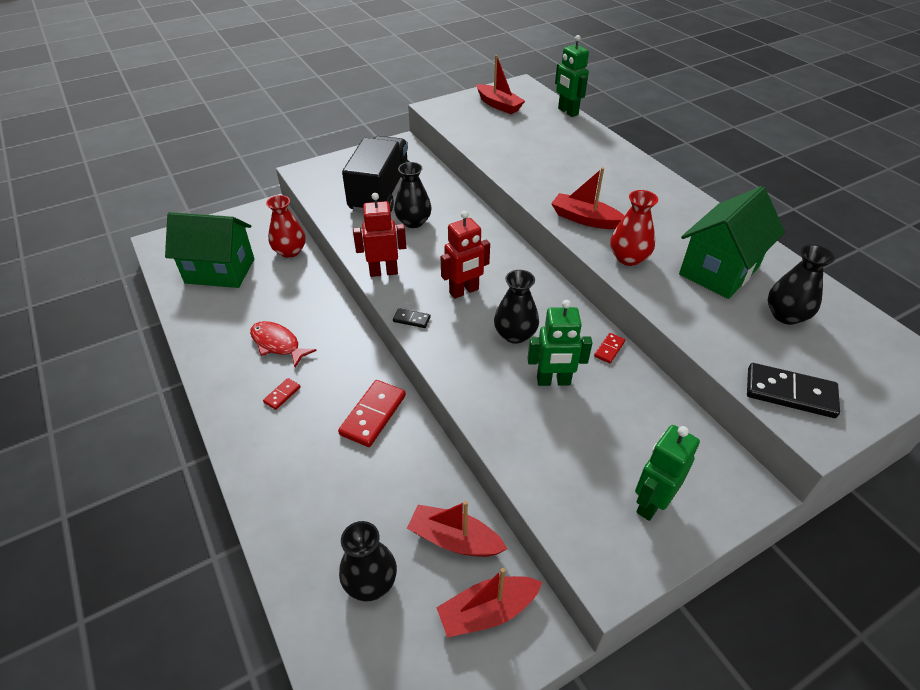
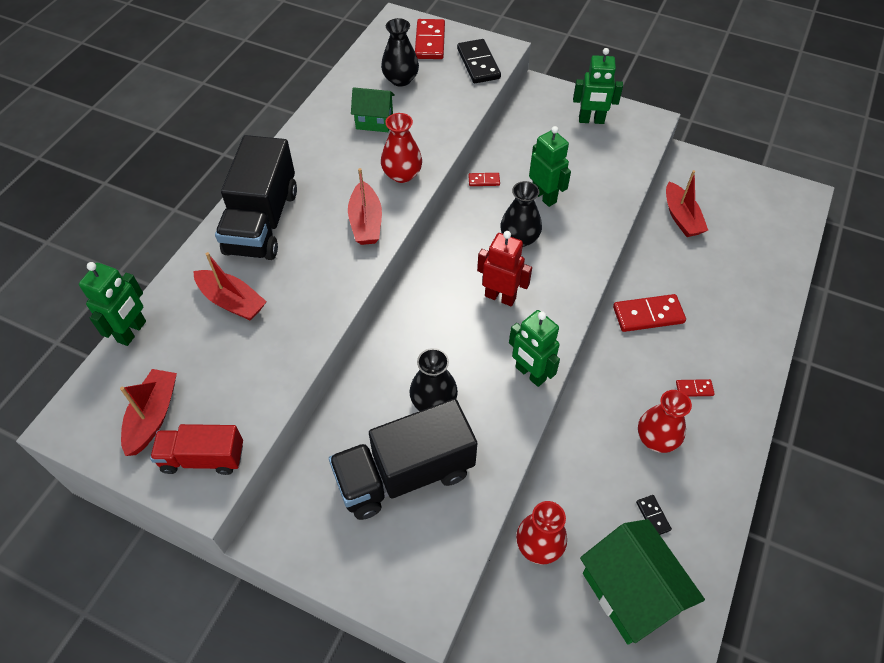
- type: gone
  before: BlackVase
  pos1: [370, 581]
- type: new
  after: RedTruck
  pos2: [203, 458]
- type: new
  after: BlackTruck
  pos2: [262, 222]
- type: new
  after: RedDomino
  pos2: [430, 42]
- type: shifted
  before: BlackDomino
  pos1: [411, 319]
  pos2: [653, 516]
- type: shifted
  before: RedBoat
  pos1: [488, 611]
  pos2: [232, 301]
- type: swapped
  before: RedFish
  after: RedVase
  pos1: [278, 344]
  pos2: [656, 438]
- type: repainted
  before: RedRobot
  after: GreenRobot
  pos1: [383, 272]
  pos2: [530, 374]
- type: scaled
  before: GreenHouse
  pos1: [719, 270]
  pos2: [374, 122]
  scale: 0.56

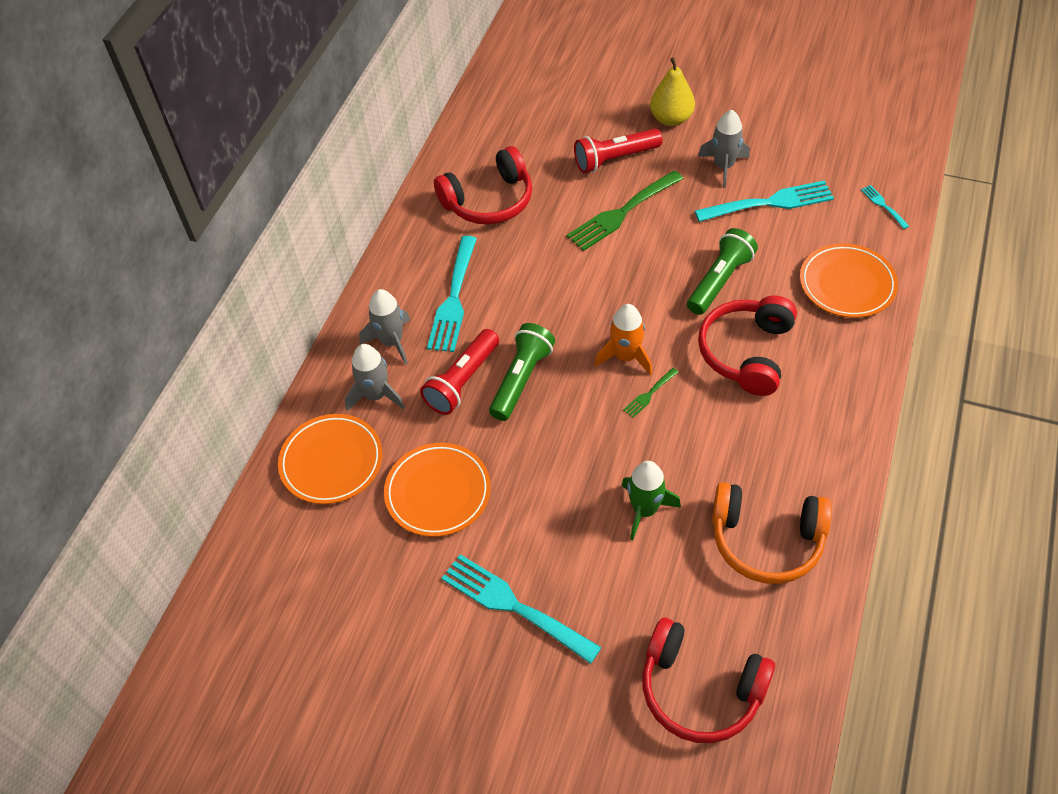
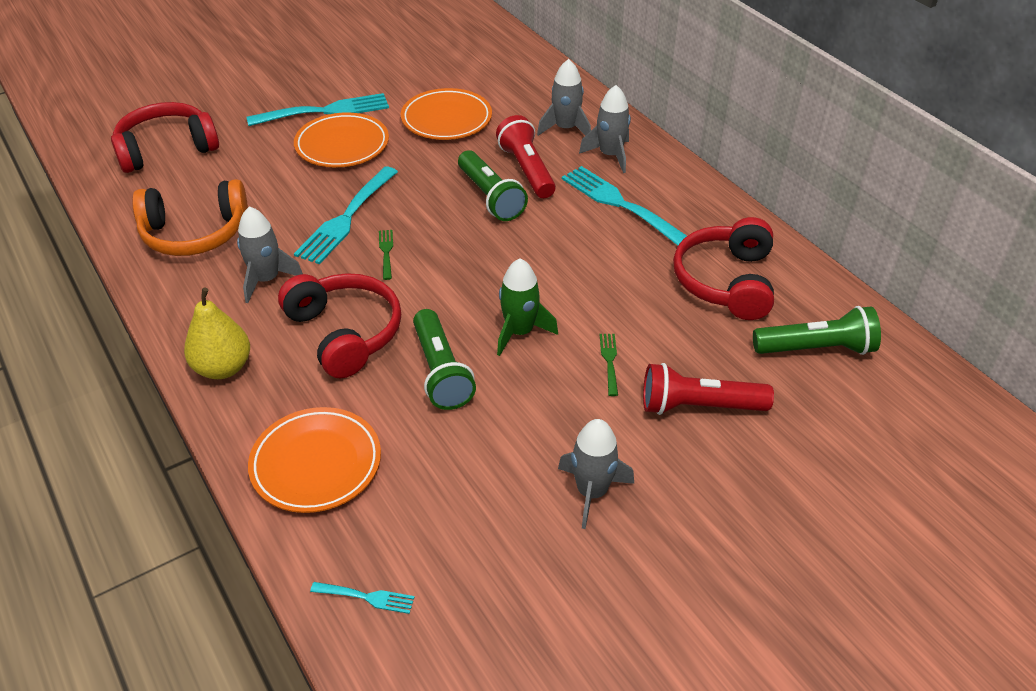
- type: gone
  before: OrangeRocket
  pos1: [625, 357]
- type: new
  after: GreyRocket
  pos2: [267, 280]
- type: new
  after: GreenFlashlight
  pos2: [816, 349]
- type: shifted
  before: OrangePlate
  pos1: [331, 462]
  pos2: [342, 145]
- type: shifted
  before: GreenRocket
  pos1: [644, 510]
  pos2: [519, 332]
- type: shifted
  before: YellowPear
  pos1: [671, 119]
  pos2: [223, 368]
- type: shifted
  before: TurquoiseFork
  pos1: [770, 202]
  pos2: [346, 218]
- type: rotated
  before: RedFlashlight
  pos1: [615, 159]
  pos2: [699, 406]
  turn: -105
- type: rotated
  before: OrangeHeadphones
  pos1: [766, 540]
  pos2: [195, 233]
  turn: -150
- type: scaled
  before: GreenFork
  pos1: [622, 213]
  pos2: [609, 361]
  scale: 0.46

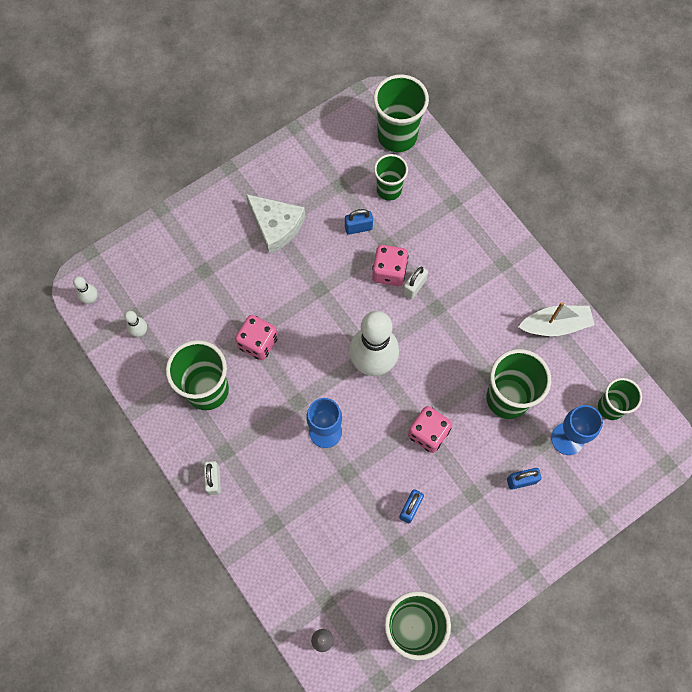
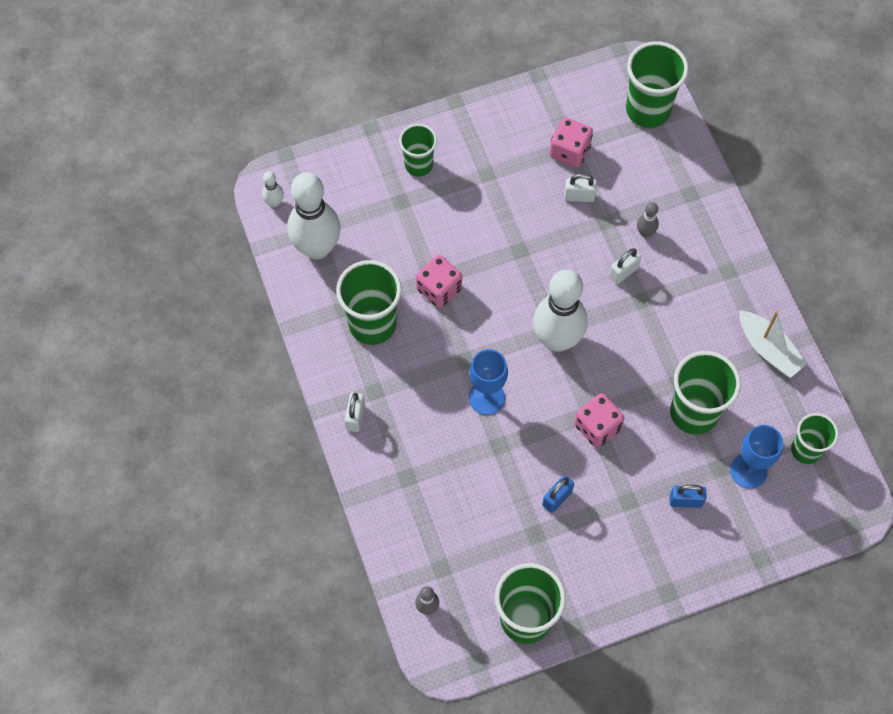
- type: gone
  before: WhiteCheese
  pos1: [276, 226]
- type: new
  after: GreyBowlingPin
  pos2: [645, 232]
- type: shifted
  before: PinkDice
  pos1: [389, 271]
  pos2: [569, 151]
- type: shifted
  before: GreenCup
  pos1: [389, 190]
  pos2: [418, 165]
- type: repainted
  before: BluePadlock
  after: WhitePadlock
  pos1: [358, 228]
  pos2: [579, 196]
- type: rotated
  before: WhiteBoat
  pos1: [555, 325]
  pos2: [768, 349]
  turn: 45
- type: scaled
  before: WhiteBowlingPin
  pos1: [140, 332]
  pos2: [317, 248]
  scale: 2.39

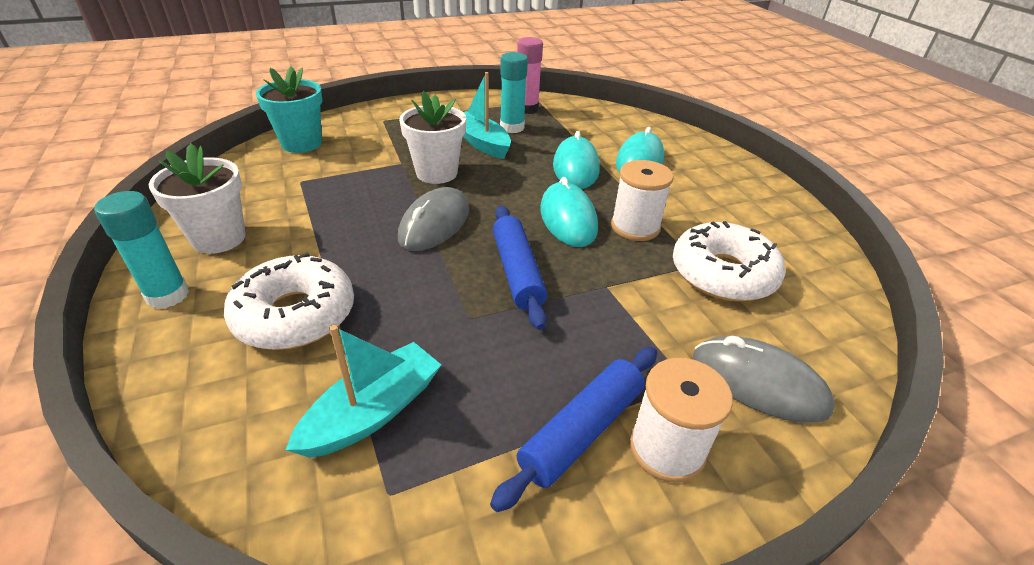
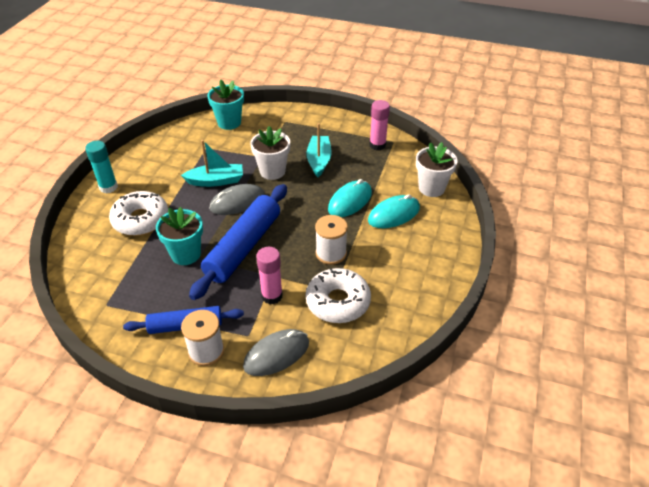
- type: gone
  before: TurquoiseGlueStick
  pos1: [512, 127]
- type: gone
  before: TurquoiseMouse
  pos1: [568, 219]
- type: new
  after: TurquoiseFlowerPot
  pos2: [186, 254]
- type: new
  after: PinkGlueStick
  pos2: [272, 296]
- type: shifted
  before: WhiteFlowerPot
  pos1: [219, 238]
  pos2: [431, 188]
- type: shifted
  before: TurquoiseBoat
  pos1: [373, 412]
  pos2: [216, 181]
- type: rotated
  before: GreyMouse
  pos1: [758, 383]
  pos2: [276, 354]
  turn: 75
- type: scaled
  before: BlueRollingPin
  pos1: [517, 272]
  pos2: [243, 247]
  scale: 1.64

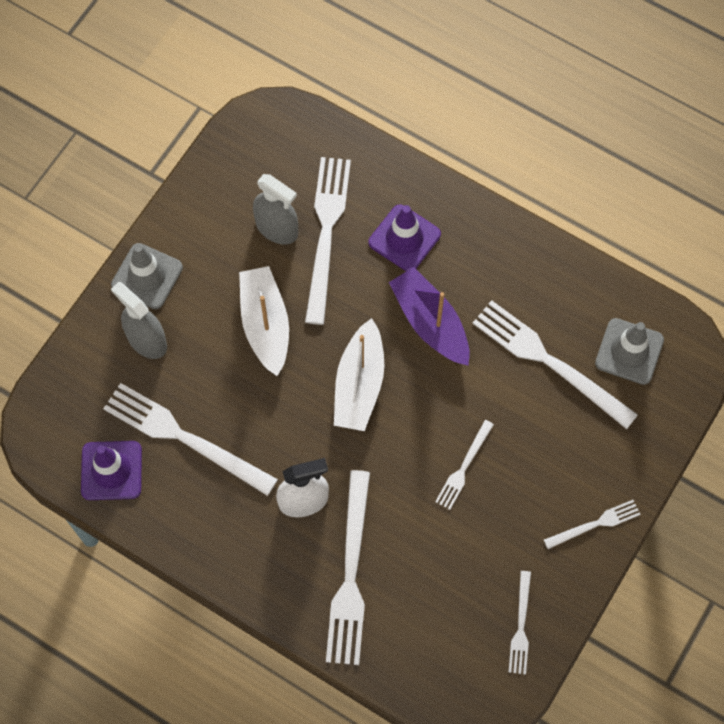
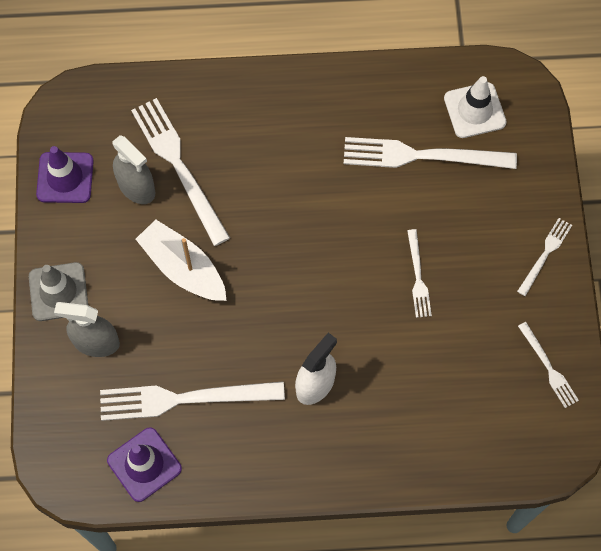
- type: gone
  before: WhiteFork
  pos1: [350, 574]
- type: gone
  before: WhiteBoat
  pos1: [359, 384]
- type: gone
  before: PurpleBoat
  pos1: [430, 323]
- type: shifted
  before: PurpleTrafficCone
  pos1: [404, 238]
  pos2: [65, 178]
- type: repainted
  before: GreyTrafficCone
  after: WhiteTrafficCone
  pos1: [629, 351]
  pos2: [474, 110]
- type: rotated
  before: GreySprayBottle
  pos1: [277, 228]
  pos2: [136, 187]
  turn: 45

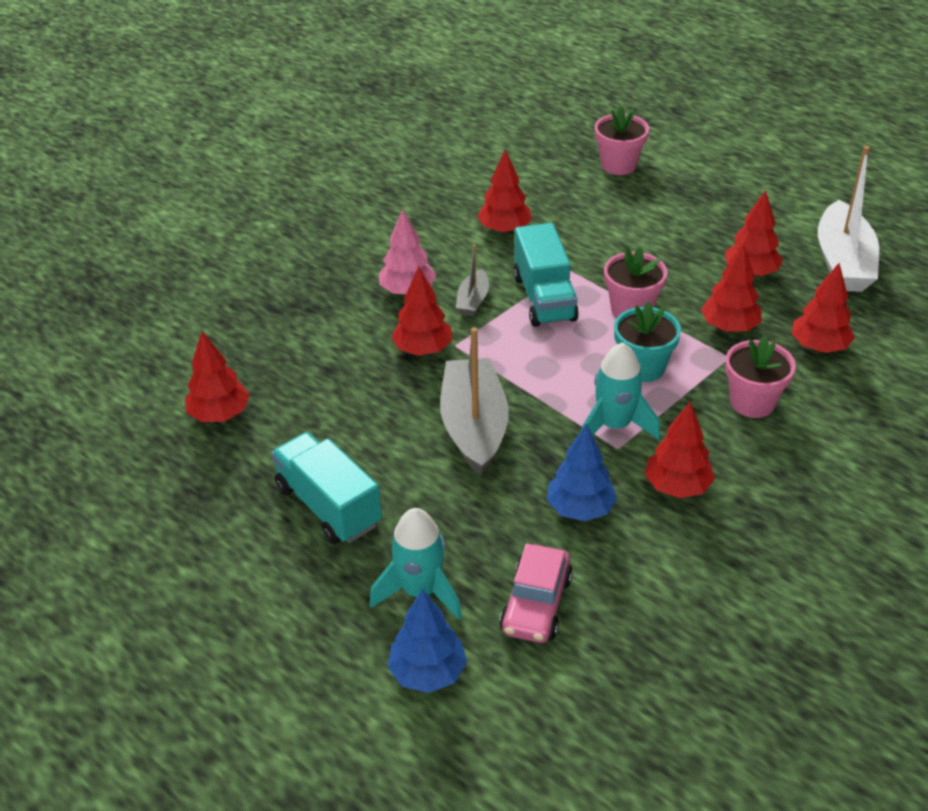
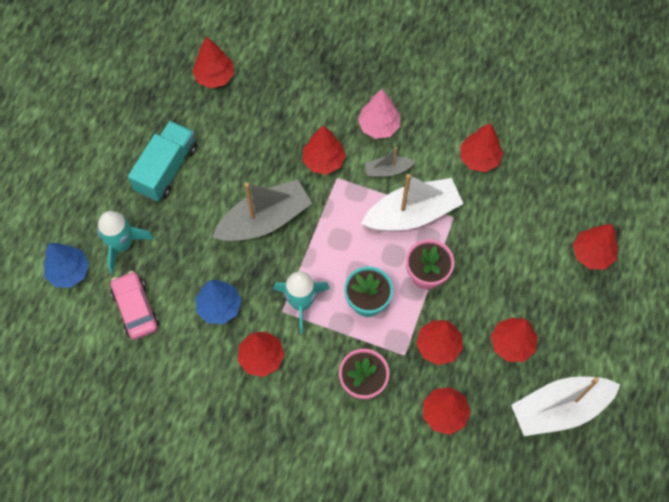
- type: gone
  before: PinkFlowerPot
  pos1: [618, 165]
- type: new
  after: RedTree
  pos2: [592, 254]
- type: swapped
  before: TurquoiseTruck
  after: WhiteBoat
  pos1: [544, 298]
  pos2: [412, 214]
- type: rotated
  before: PinkCar
  pos1: [536, 604]
  pos2: [136, 309]
  turn: 75

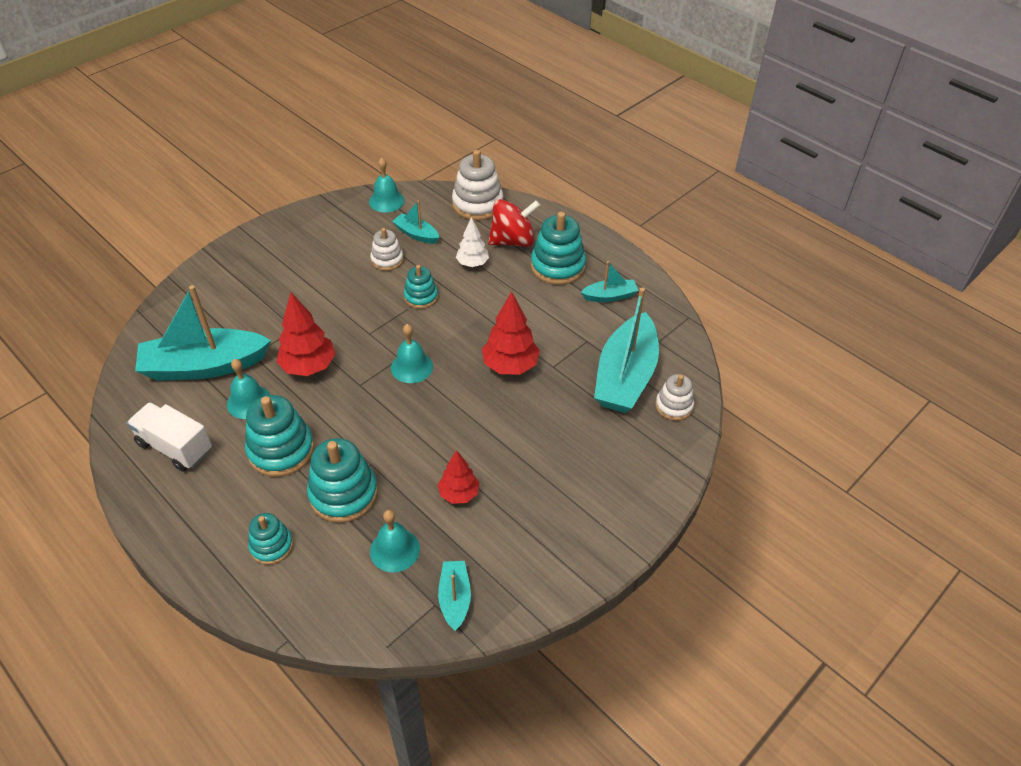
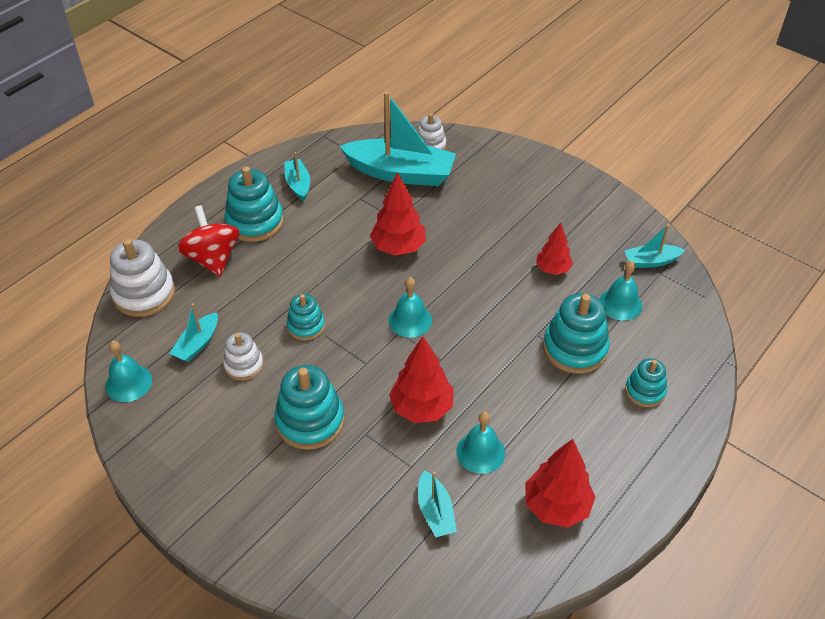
- type: gone
  before: WhiteTree
  pos1: [472, 263]
- type: shifted
  before: TurquoiseStackingToy
  pos1: [281, 450]
  pos2: [310, 421]
- type: swapped
  before: WhiteTruck
  after: RedTree
  pos1: [175, 447]
  pos2: [556, 506]
- type: scaled
  before: TurquoiseBoat
  pos1: [204, 366]
  pos2: [435, 511]
  scale: 0.48

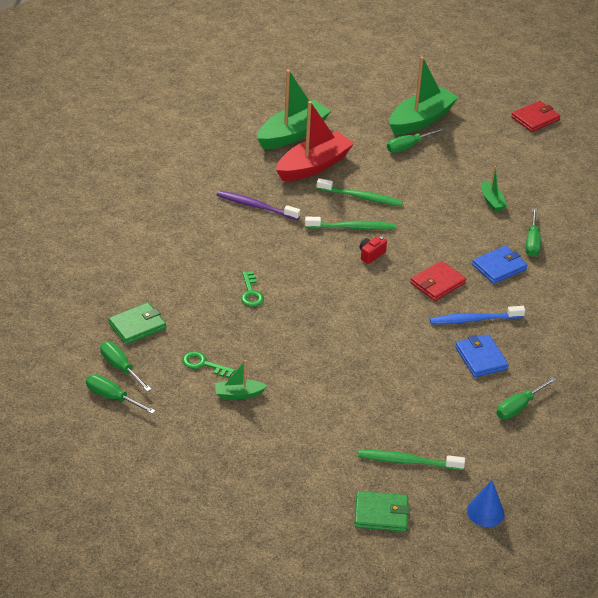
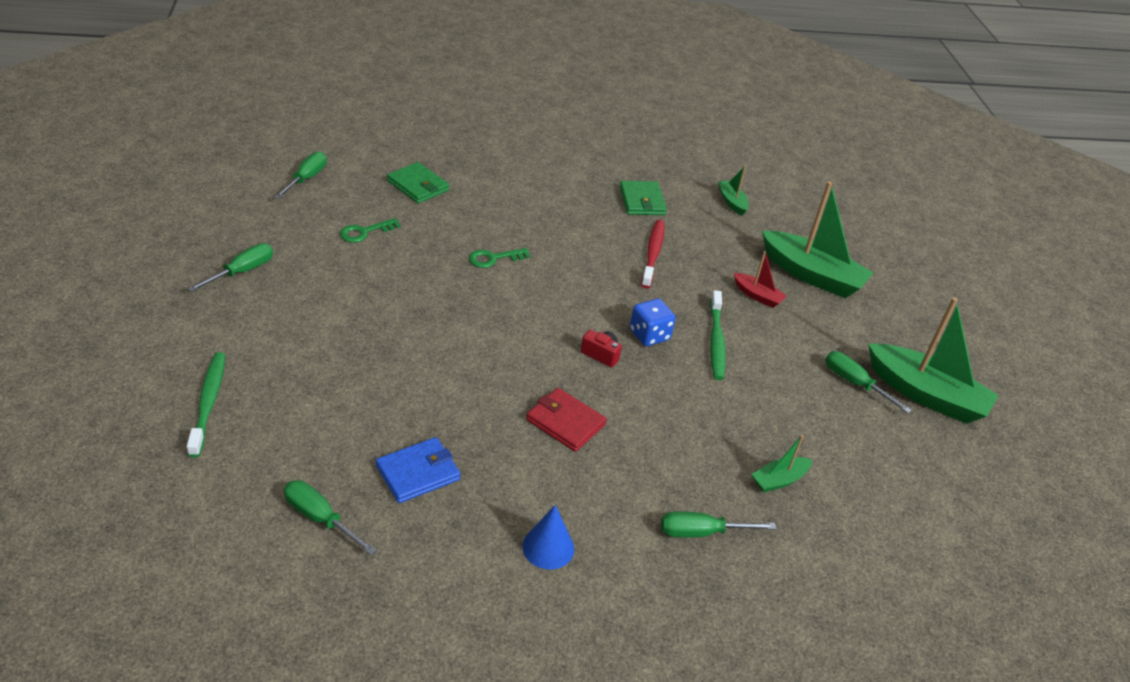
- type: gone
  before: BlueToothbrush
  pos1: [474, 320]
- type: gone
  before: BlueWallet
  pos1: [499, 267]
- type: gone
  before: RedWallet
  pos1: [535, 119]
- type: shifted
  before: GreenScrewdriver
  pos1: [121, 368]
  pos2: [242, 272]
- type: shifted
  before: GreenBoat
  pos1: [239, 394]
  pos2: [732, 202]
- type: shifted
  before: GreenWallet
  pos1: [381, 514]
  pos2: [642, 201]
- type: shifted
  before: BlueCone
  pos1: [485, 512]
  pos2: [548, 547]
- type: swapped
  before: GreenToothbrush
  after: BlueDice
  pos1: [352, 227]
  pos2: [649, 335]
- type: repainted
  before: PurpleToothbrush
  after: RedToothbrush
  pos1: [255, 206]
  pos2: [653, 253]
- type: rotated
  before: GreenKey
  pos1: [203, 364]
  pos2: [364, 232]
  turn: -135
- type: scaled
  before: RedBoat
  pos1: [313, 166]
  pos2: [757, 296]
  scale: 0.48

